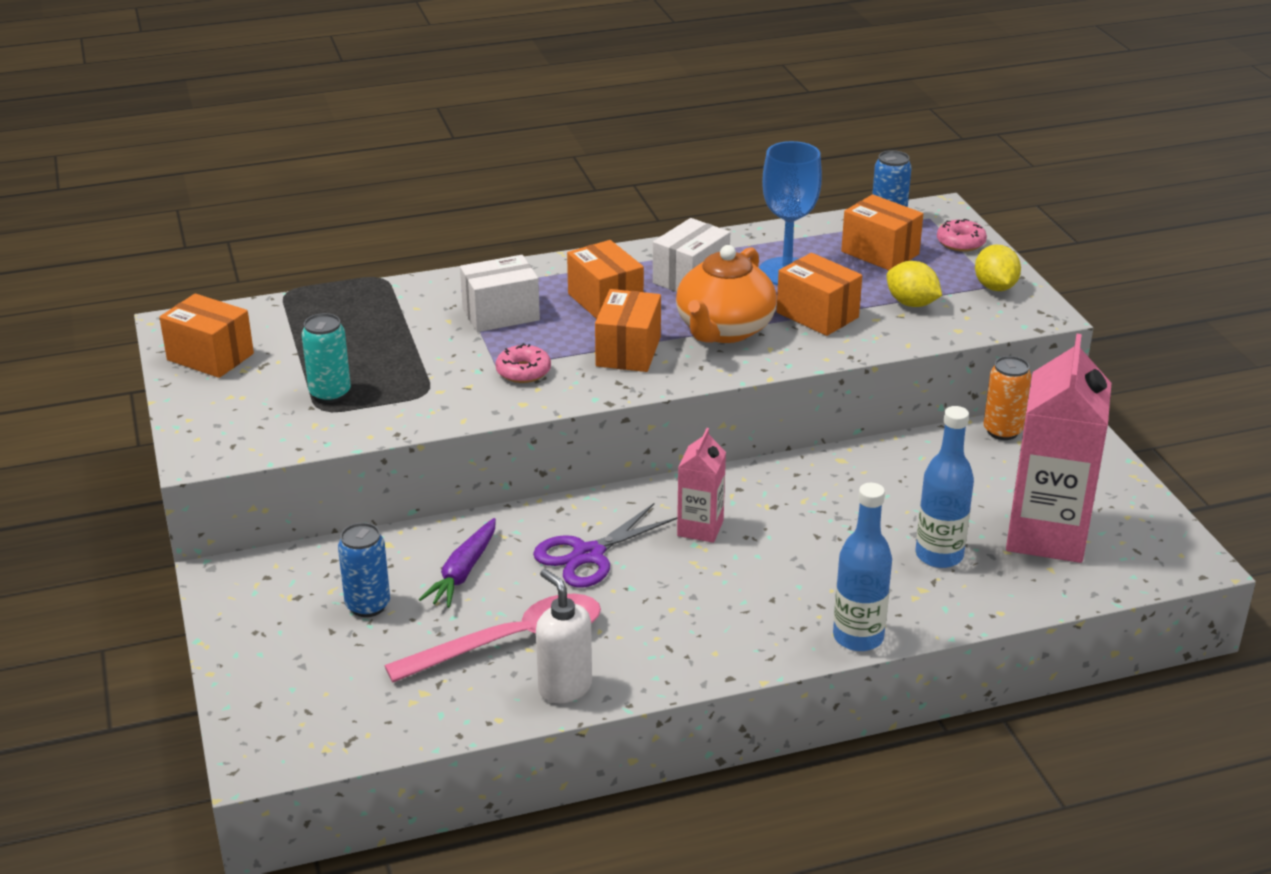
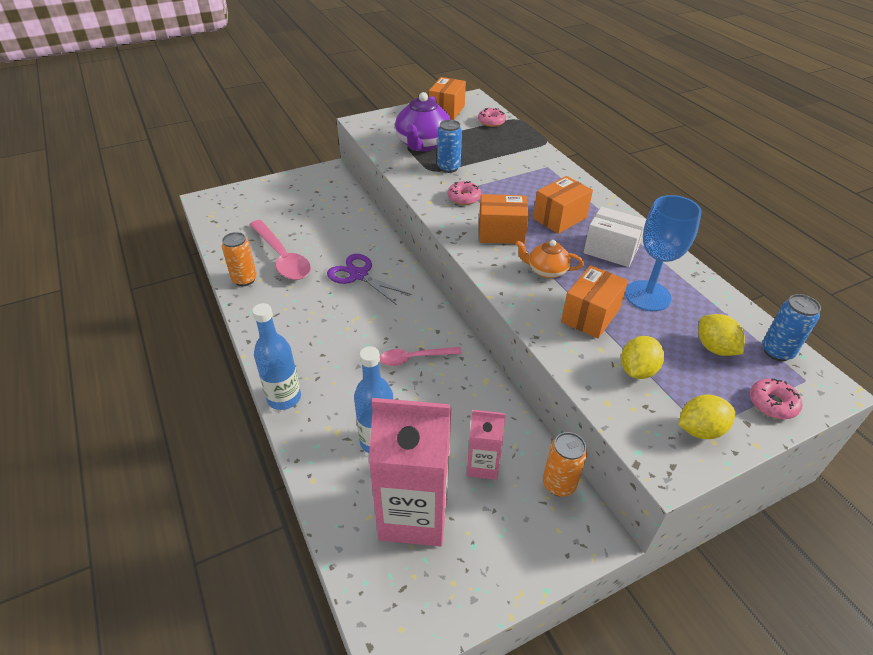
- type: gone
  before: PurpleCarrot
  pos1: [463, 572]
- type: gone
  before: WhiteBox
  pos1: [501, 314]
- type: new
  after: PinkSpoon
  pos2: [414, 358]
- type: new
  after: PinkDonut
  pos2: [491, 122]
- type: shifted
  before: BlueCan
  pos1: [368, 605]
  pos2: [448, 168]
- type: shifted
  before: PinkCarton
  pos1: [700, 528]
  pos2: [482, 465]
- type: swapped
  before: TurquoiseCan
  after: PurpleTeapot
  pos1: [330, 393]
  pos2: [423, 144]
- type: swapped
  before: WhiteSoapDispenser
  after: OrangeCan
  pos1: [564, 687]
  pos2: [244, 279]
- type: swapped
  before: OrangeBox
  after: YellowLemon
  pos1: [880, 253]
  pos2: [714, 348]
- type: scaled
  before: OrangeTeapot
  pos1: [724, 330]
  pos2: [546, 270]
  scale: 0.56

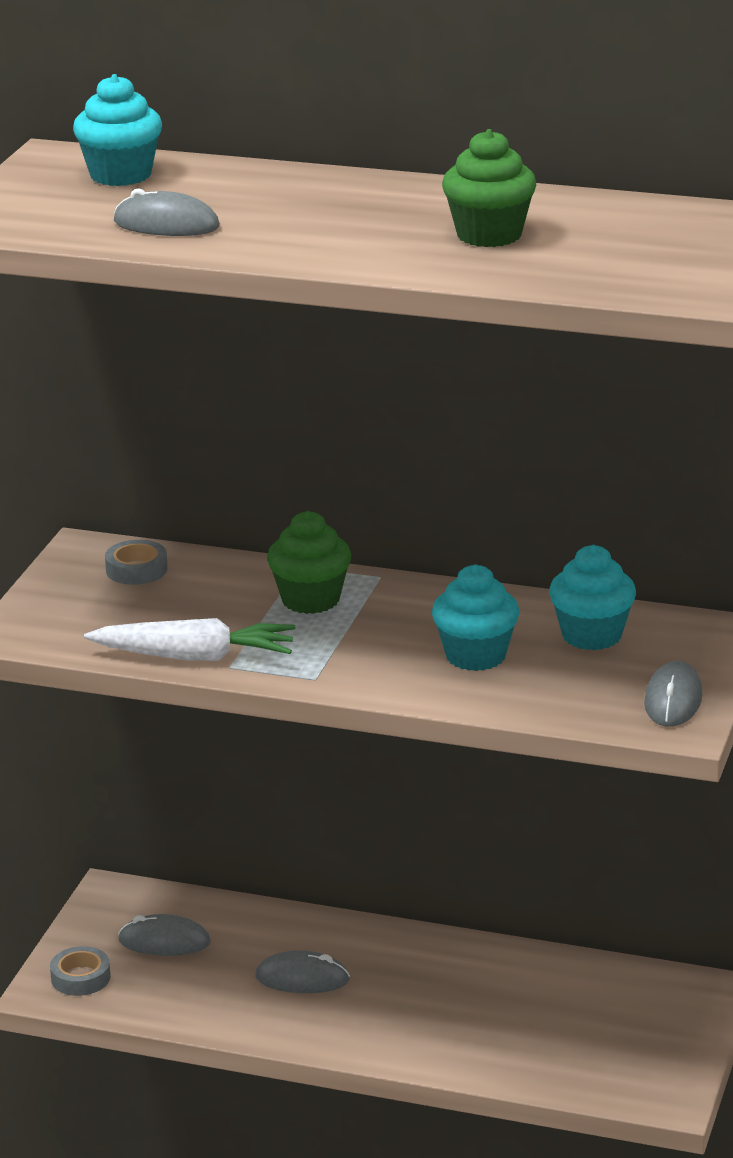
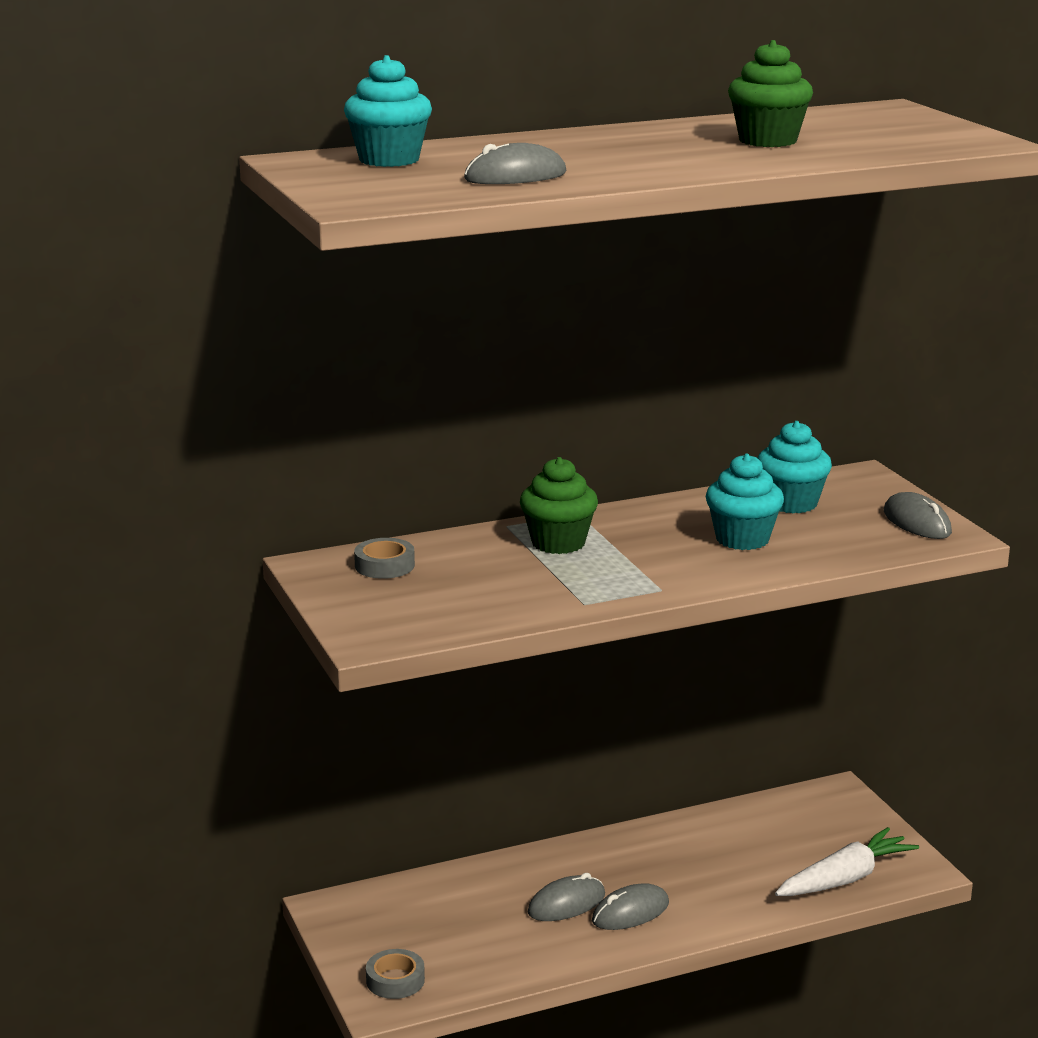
- type: shifted
  before: WhiteCarrot
  pos1: [194, 656]
  pos2: [844, 879]
- type: shifted
  before: GreyMouse
  pos1: [164, 941]
  pos2: [630, 912]

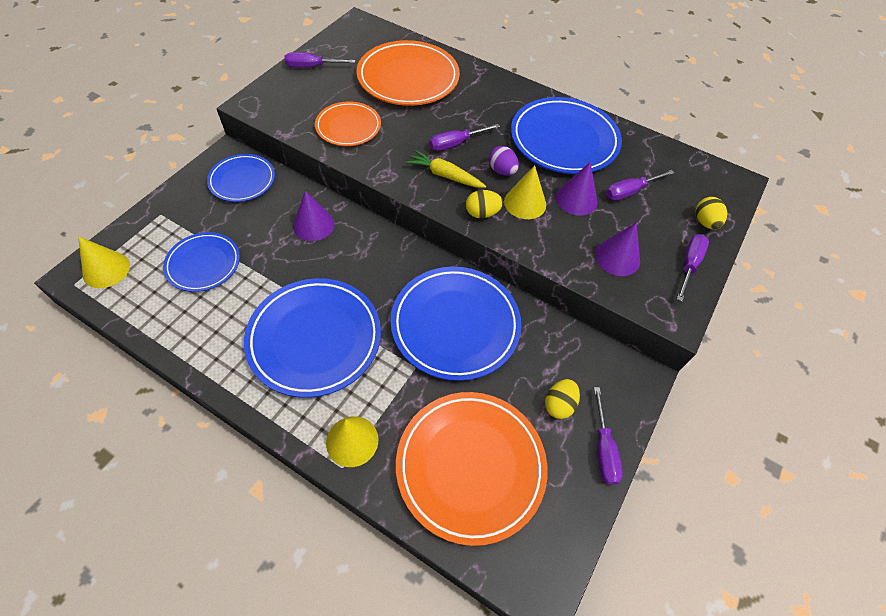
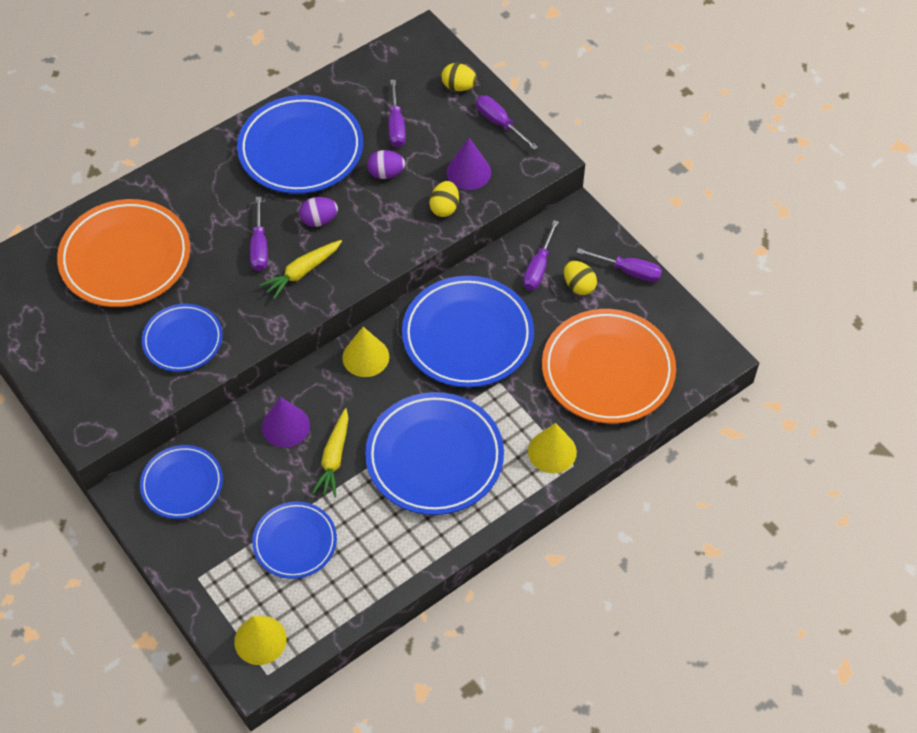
- type: new
  after: YellowCarrot
  pos2: [334, 458]
- type: shifted
  before: PurpleScrewdriver
  pos1: [312, 67]
  pos2: [538, 267]
- type: shifted
  before: YellowEgg
  pos1: [482, 213]
  pos2: [444, 208]
- type: shifted
  before: YellowCone
  pos1: [525, 203]
  pos2: [365, 357]
- type: swapped
  before: PurpleCone
  after: PurpleEgg
  pos1: [576, 199]
  pos2: [386, 173]
- type: repainted
  before: OrangePlate
  after: BluePlate
  pos1: [348, 127]
  pos2: [183, 340]

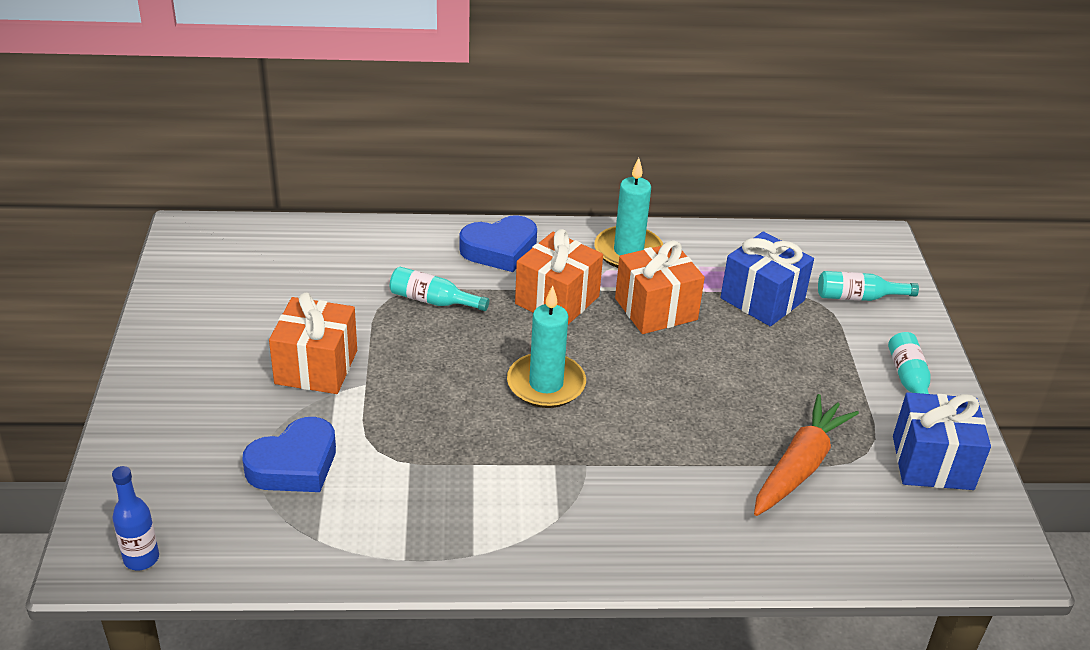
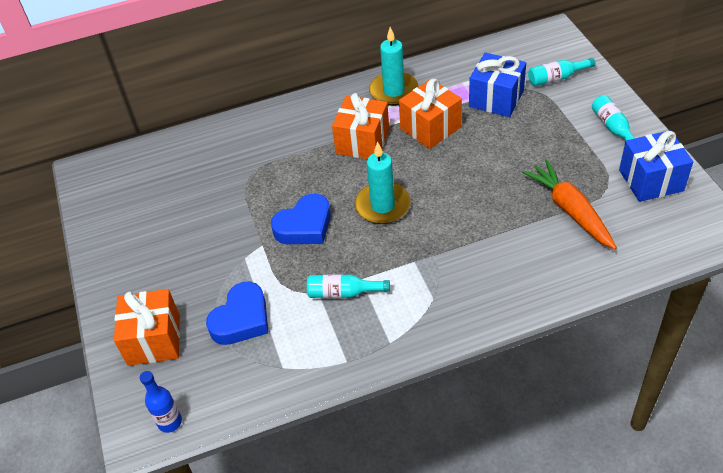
- type: shifted
  before: OrangeGift
  pos1: [316, 367]
  pos2: [154, 340]
- type: shifted
  before: TurquoiseBottle
  pos1: [433, 301]
  pos2: [343, 292]
- type: shifted
  before: BlueHeart
  pos1: [500, 250]
  pos2: [304, 226]
- type: rotated
  before: OrangeCarrot
  pos1: [799, 466]
  pos2: [570, 210]
  turn: -45

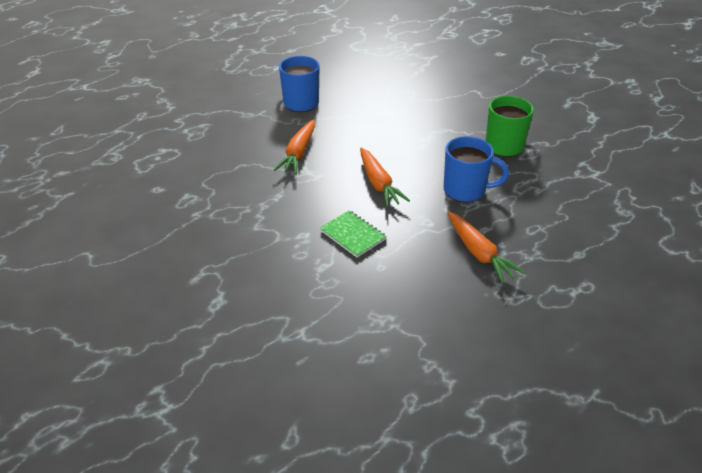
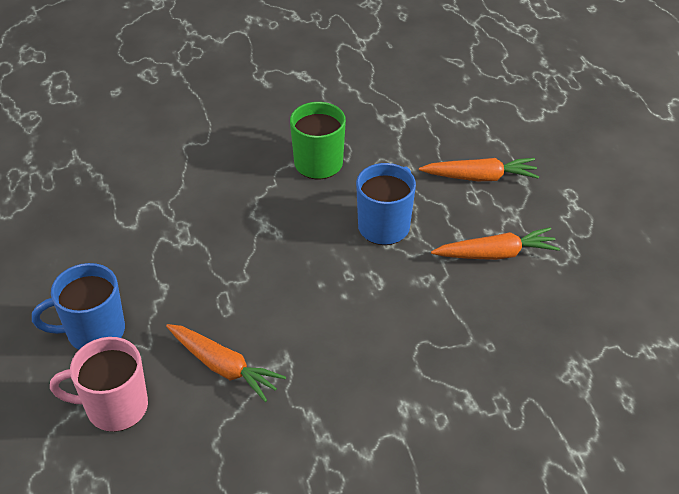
- type: gone
  before: GreenNotebook
  pos1: [352, 235]
- type: new
  after: PinkMug
  pos2: [115, 407]
- type: shifted
  before: OrangeCarrot
  pos1: [379, 184]
  pos2: [480, 177]

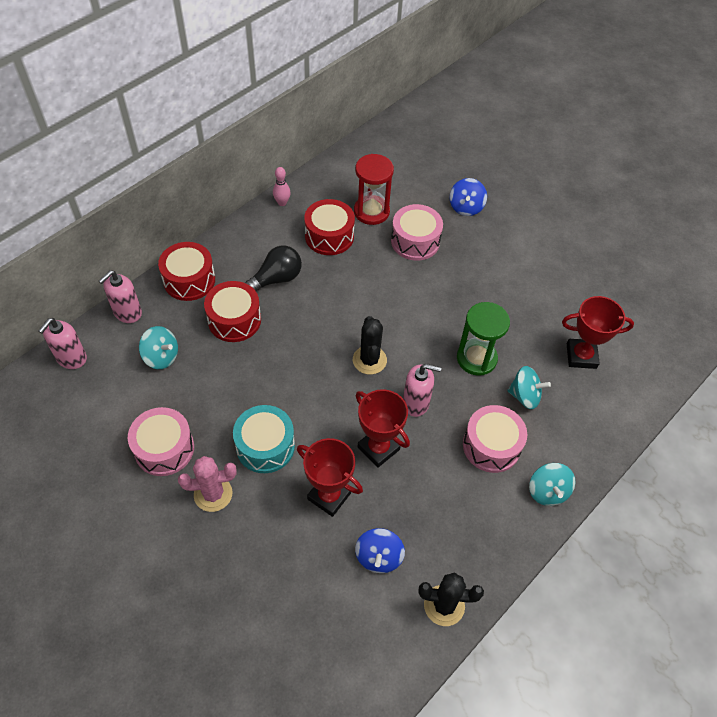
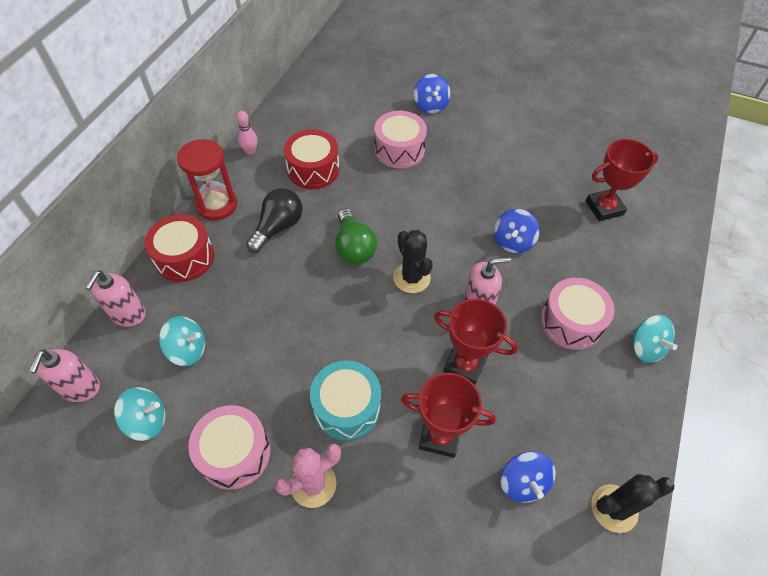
- type: gone
  before: RedDrum
  pos1: [234, 320]
- type: new
  after: GreenLightBulb
  pos2: [354, 247]
- type: shifted
  before: RedHourglass
  pos1: [371, 211]
  pos2: [216, 205]
- type: shifted
  before: TurquoiseSpinningTop
  pos1: [524, 396]
  pos2: [147, 421]
- type: swapped
  before: GreenHourglass
  after: BlueSpinningTop
  pos1: [476, 358]
  pos2: [513, 241]

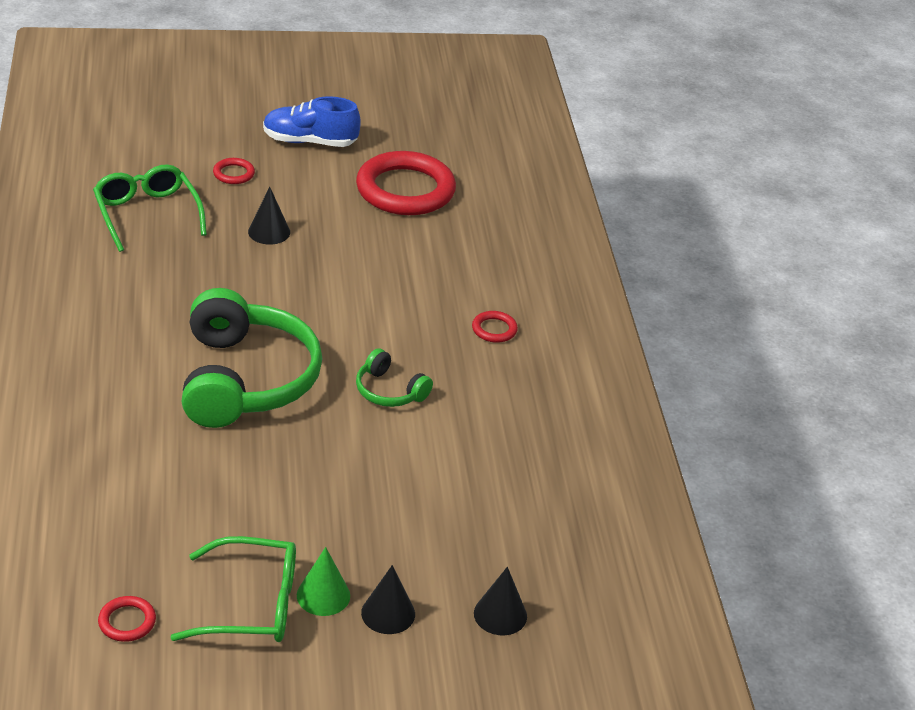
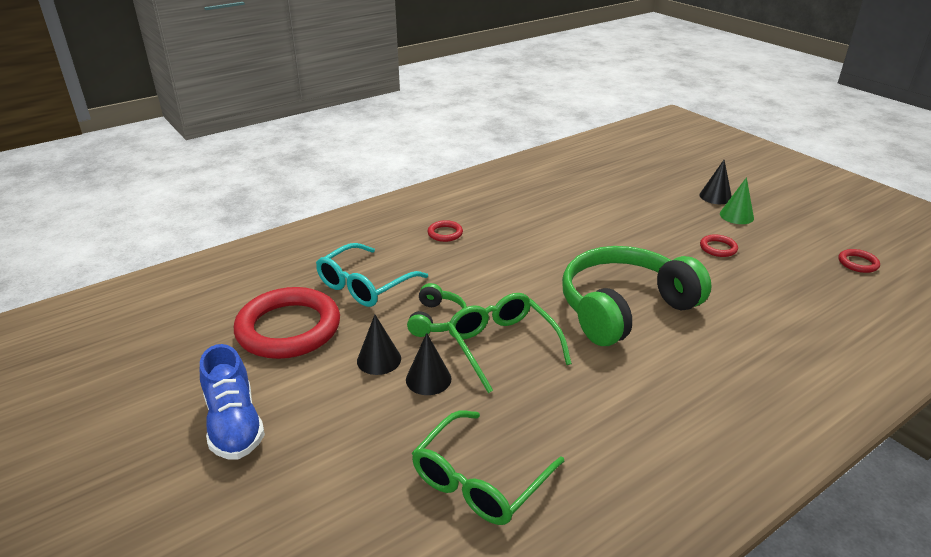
- type: new
  after: TurquoiseGlasses
  pos2: [364, 285]
- type: shifted
  before: GreenGlasses
  pos1: [252, 605]
  pos2: [502, 345]
- type: shifted
  before: RedRing
  pos1: [233, 174]
  pos2: [718, 248]
- type: shifted
  before: GreenHeadphones
  pos1: [389, 391]
  pos2: [437, 320]
- type: shifted
  before: BlackCone
  pos1: [500, 614]
  pos2: [379, 359]

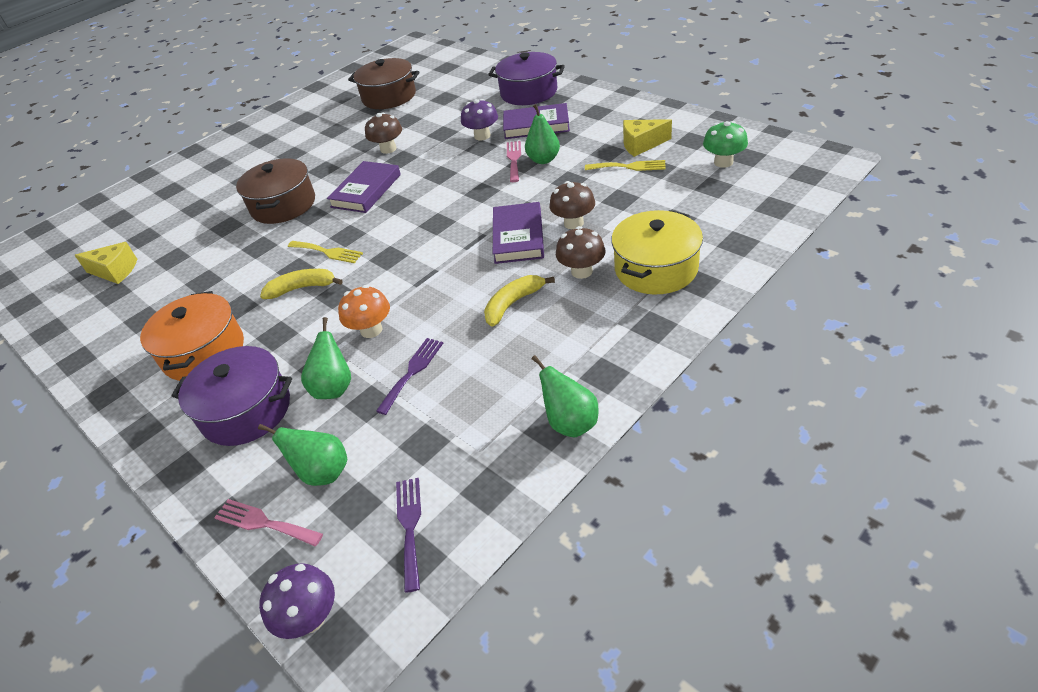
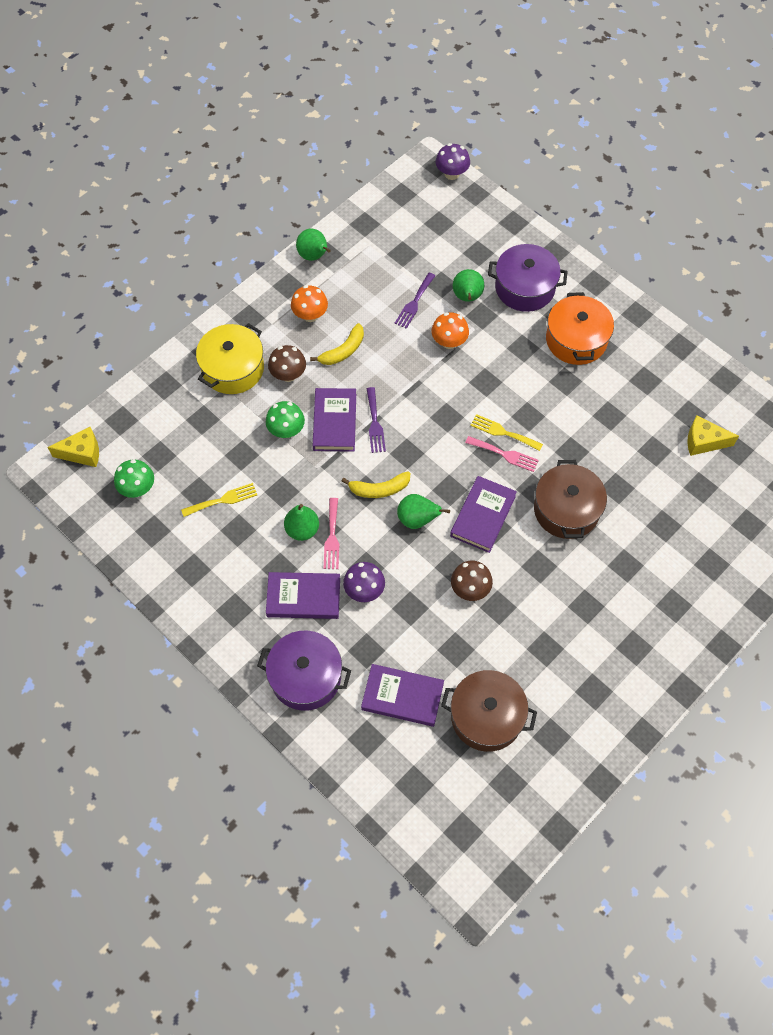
- type: new
  after: OrangeMushroom
  pos2: [310, 315]
- type: new
  after: PurpleBook
  pos2: [402, 696]
- type: shifted
  before: PinkFork
  pos1: [264, 523]
  pos2: [505, 454]
- type: shifted
  before: GreenPear
  pos1: [322, 472]
  pos2: [417, 519]
- type: shifted
  before: YellowBanana
  pos1: [302, 288]
  pos2: [379, 489]
- type: shifted
  before: PurpleFork
  pos1: [410, 526]
  pos2: [375, 423]
- type: shifted
  before: YellowCheese
  pos1: [641, 145]
  pos2: [82, 453]
- type: repainted
  before: BrownMushroom
  after: GreenMushroom
  pos1: [573, 223]
  pos2: [286, 430]
- type: rotated
  before: YellowFork
  pos1: [629, 167]
  pos2: [223, 500]
  turn: 150

